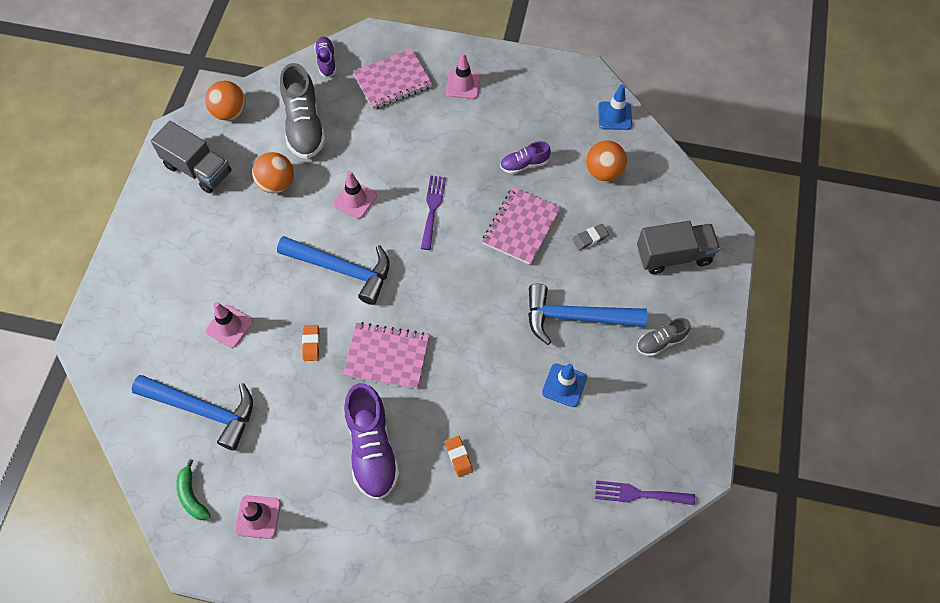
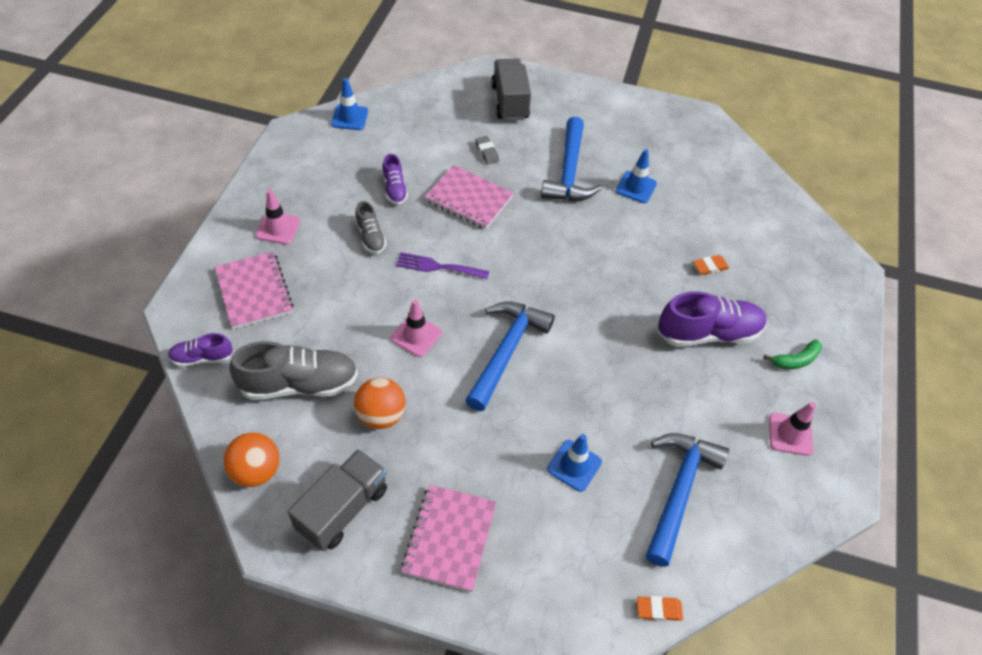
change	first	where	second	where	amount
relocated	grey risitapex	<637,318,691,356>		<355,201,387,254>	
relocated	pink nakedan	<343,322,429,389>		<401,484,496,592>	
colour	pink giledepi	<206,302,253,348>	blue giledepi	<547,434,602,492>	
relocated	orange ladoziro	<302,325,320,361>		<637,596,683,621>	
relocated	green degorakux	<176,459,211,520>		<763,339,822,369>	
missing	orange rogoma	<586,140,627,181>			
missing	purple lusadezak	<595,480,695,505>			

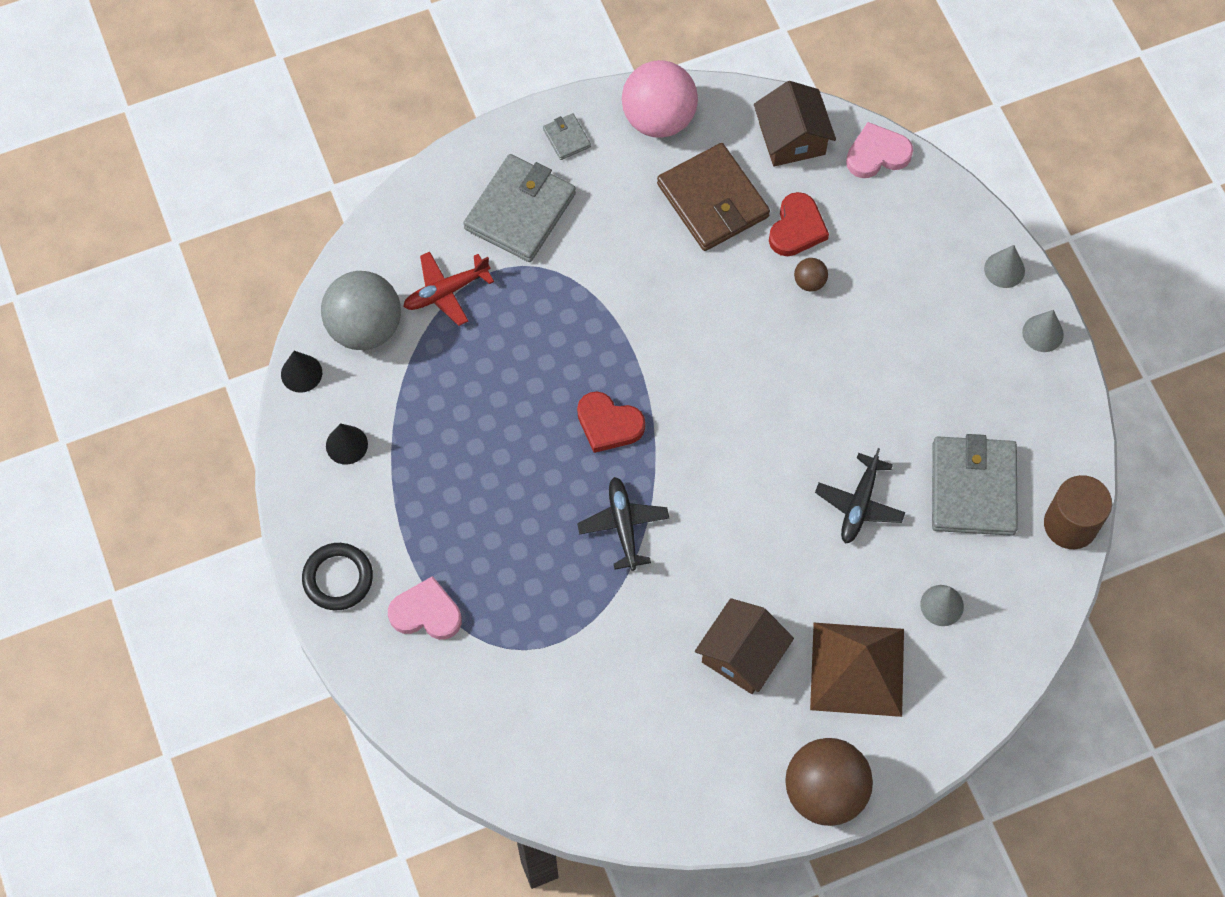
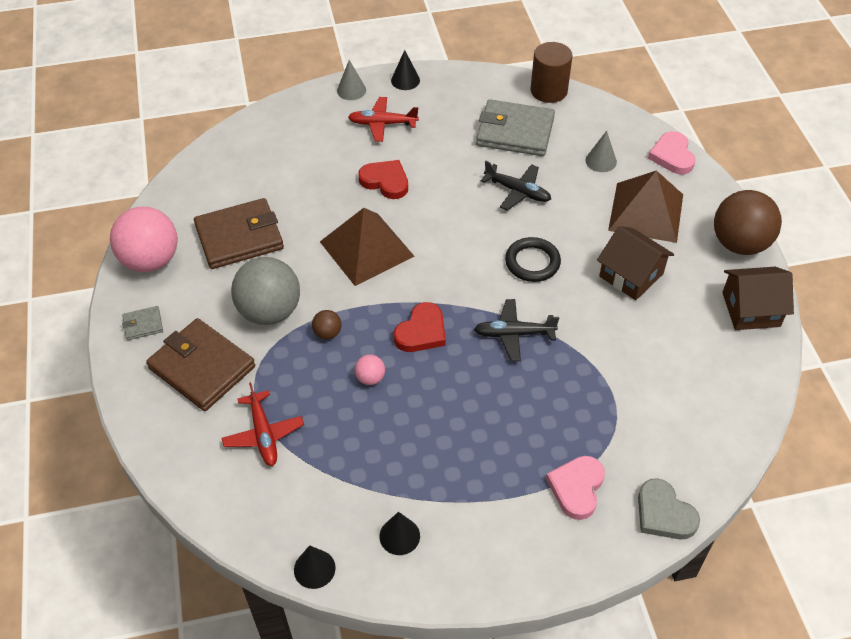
change	first	where	second	where	amount
colour	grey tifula	<464,154,576,262>	brown tifula	<146,318,255,411>	
relocated	grey rogoma	<321,271,401,350>		<231,257,300,325>	
relocated	brown rogoma	<794,258,828,292>		<312,310,342,339>	
appeared			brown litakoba	<320,208,414,286>	
appeared			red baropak	<348,97,419,142>	
appeared			pink rogoma	<355,355,385,385>	
relocated	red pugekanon	<769,192,829,256>		<358,160,408,199>	
colour	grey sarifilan	<1022,310,1064,352>	black sarifilan	<391,50,420,90>	
relocated	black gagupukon	<302,543,373,611>		<505,237,561,282>	
appeared			grey pugekanon	<638,478,700,539>	
relocated	pink pugekanon	<846,122,913,178>		<648,131,696,174>	
relocated	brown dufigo	<754,81,836,167>		<722,267,794,330>	

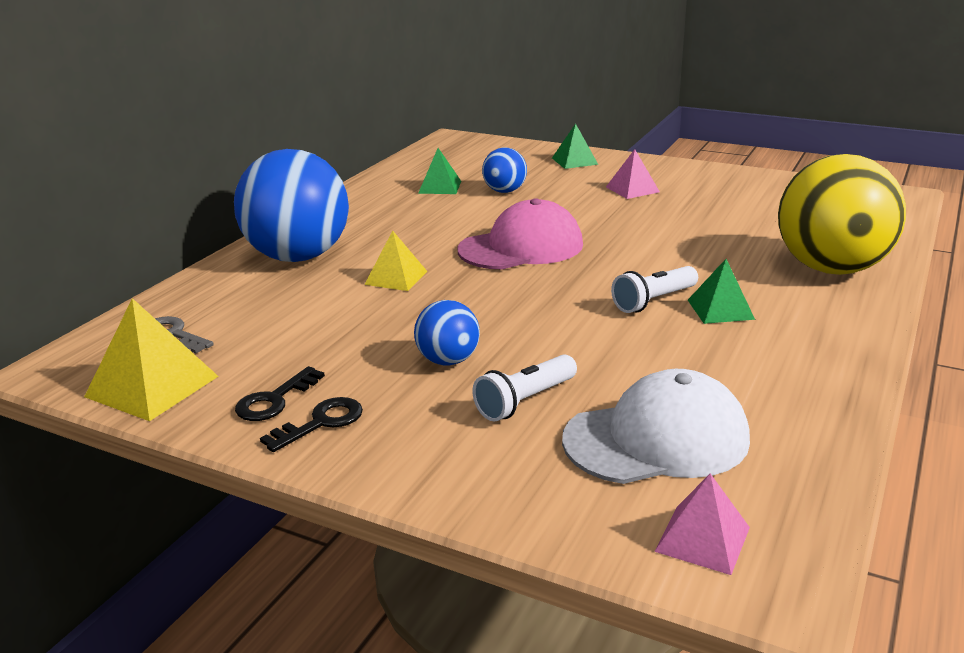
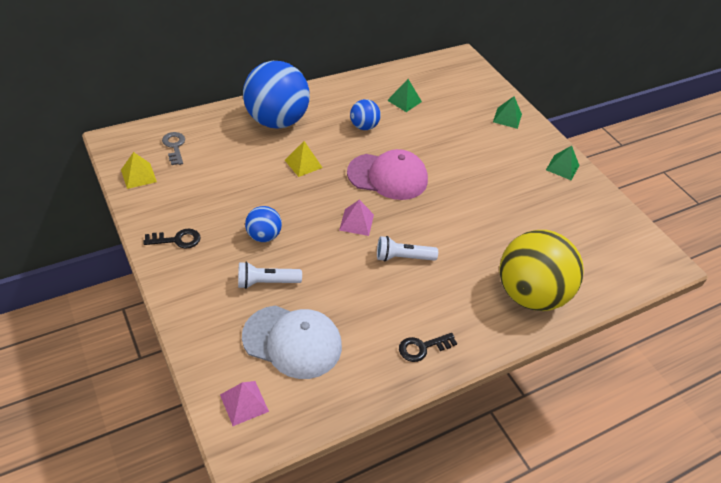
change	first	where	second	where	amount
size	yellow litakoba	<84,298,219,421>		<121,152,157,189>	x0.64
relocated	pink litakoba	<606,149,660,199>		<339,200,374,236>	
relocated	blue rogoma	<482,148,527,193>		<350,99,381,130>	
relocated	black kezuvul	<235,366,325,421>		<399,333,457,362>	
relocated	green litakoba	<688,259,755,324>		<546,146,579,181>	

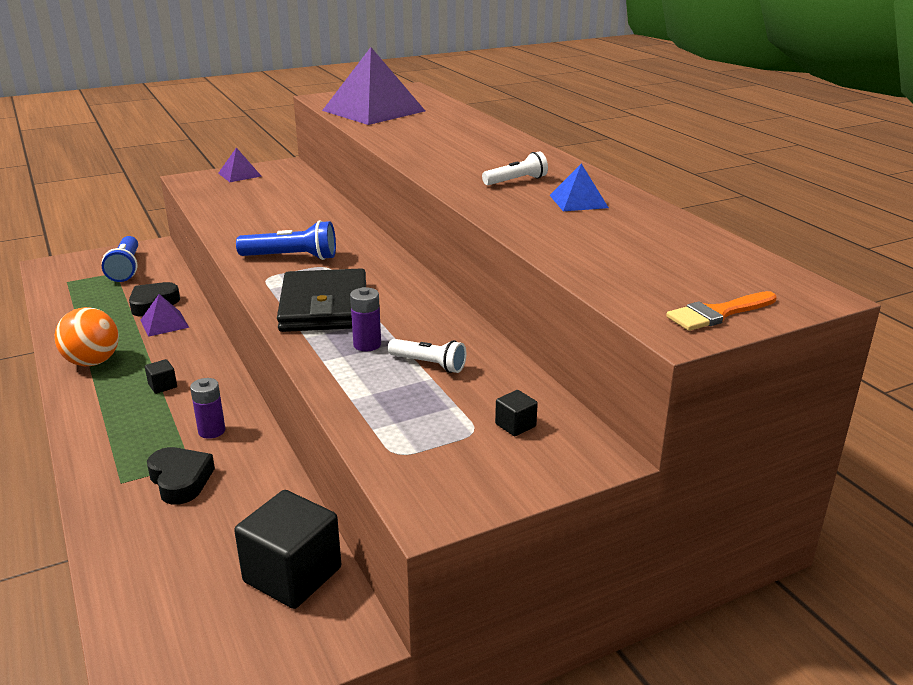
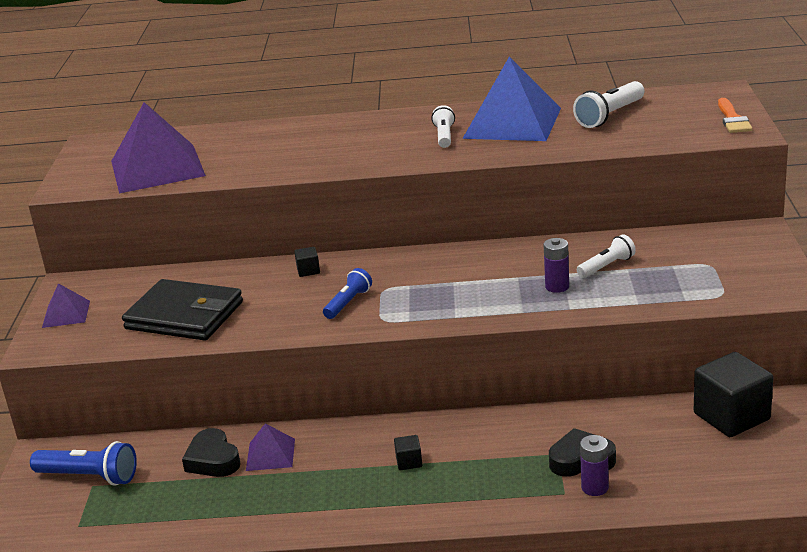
change	first	where	second	where	amount
relocated	black tifula	<277,268,366,332>		<122,279,243,340>	
relocated	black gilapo	<495,390,538,436>		<294,247,320,277>	
size	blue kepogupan	<236,220,336,260>		<323,268,372,319>	x0.65
size	blue litakoba	<550,163,609,211>		<462,57,561,141>	x2.13
appeared			white kepogupan	<573,81,645,128>	
relocated	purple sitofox	<190,378,225,439>		<580,435,609,496>	
missing	orange rogoma	<55,307,119,366>			

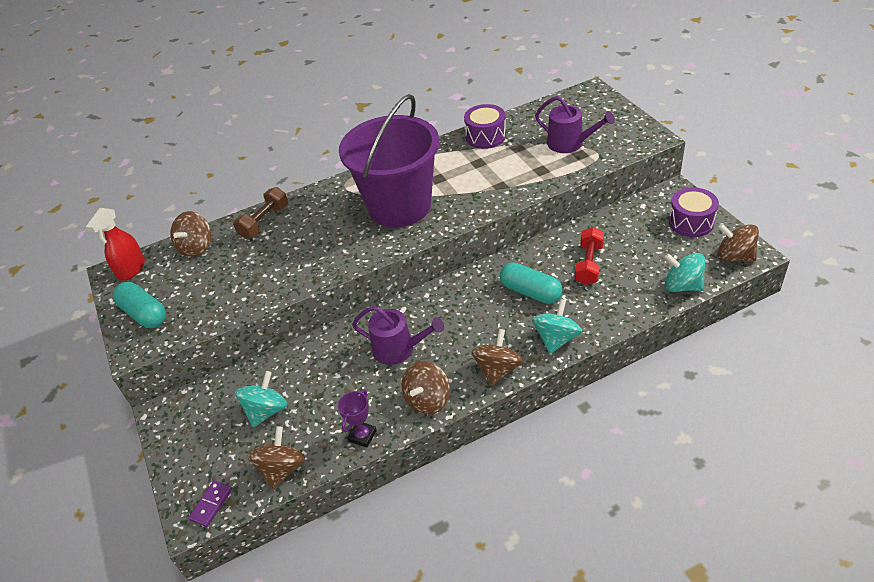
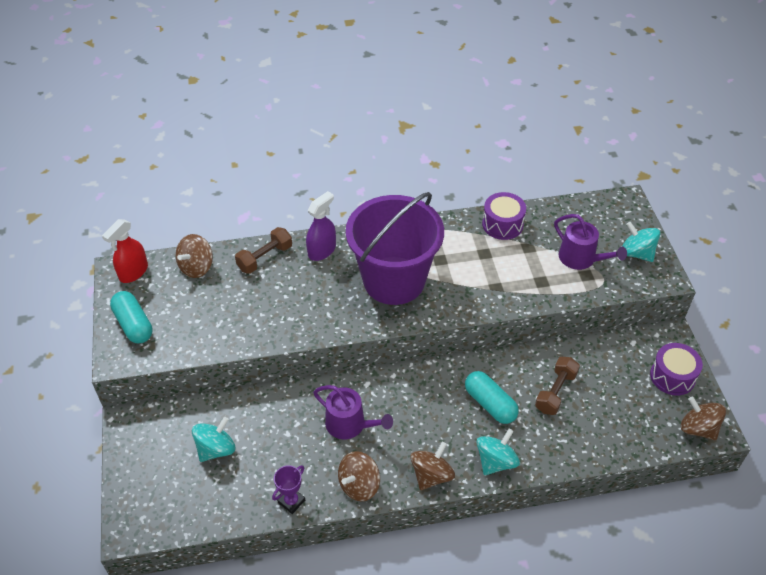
change	first	where	second	where	amount
appeared			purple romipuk	<306,191,336,261>	
colour	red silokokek	<575,227,604,285>	brown silokokek	<535,357,580,415>	
relocated	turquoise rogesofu	<665,253,705,292>		<622,222,660,262>	
missing	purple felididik	<188,480,232,527>			
missing	brown rogesofu	<248,427,305,489>			

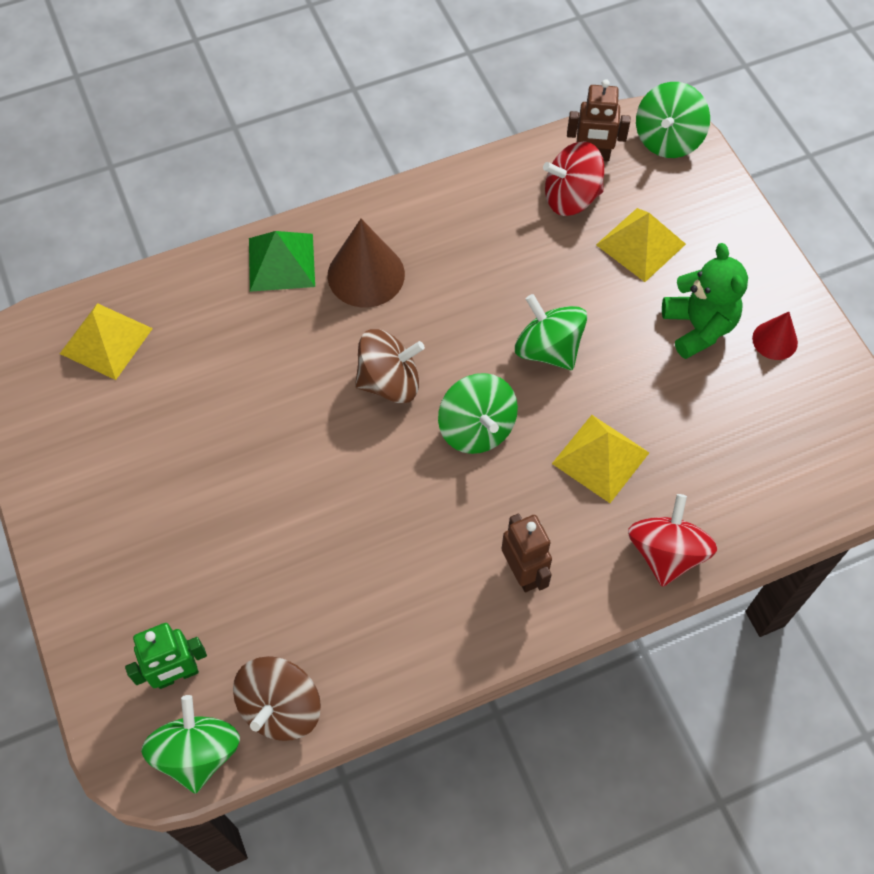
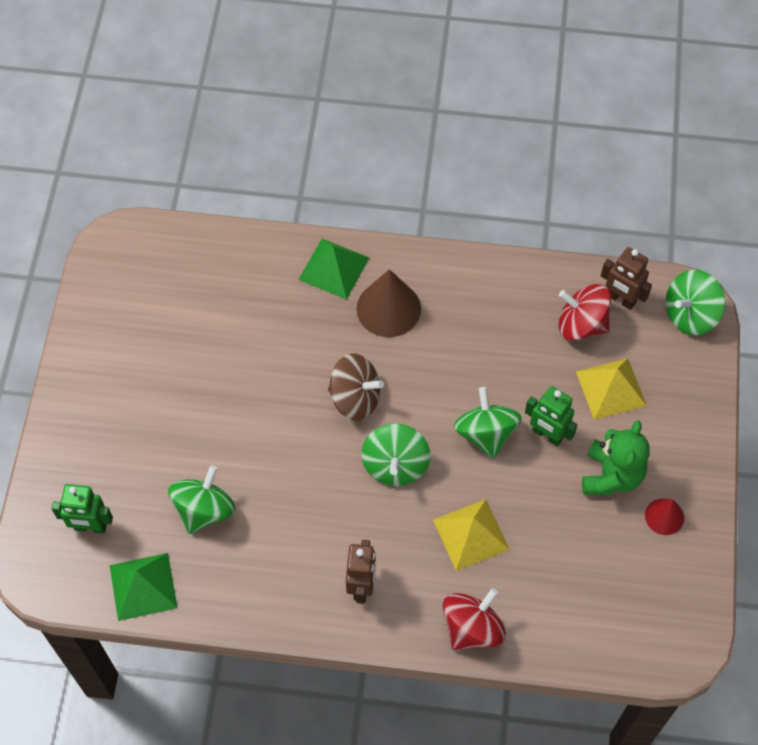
change	first	where	second	where	amount
exchanged	brown rogesofu	<233,656,321,741>	green litakoba	<110,553,178,621>	
relocated	green rogesofu	<141,695,240,794>		<168,465,235,534>	
appeared			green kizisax	<525,386,577,446>	
missing	yellow litakoba	<60,303,153,380>			

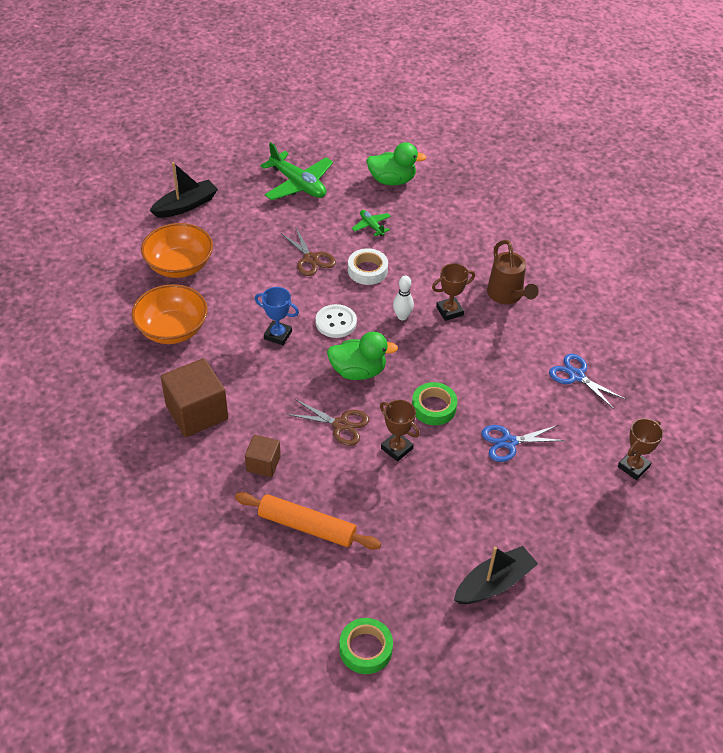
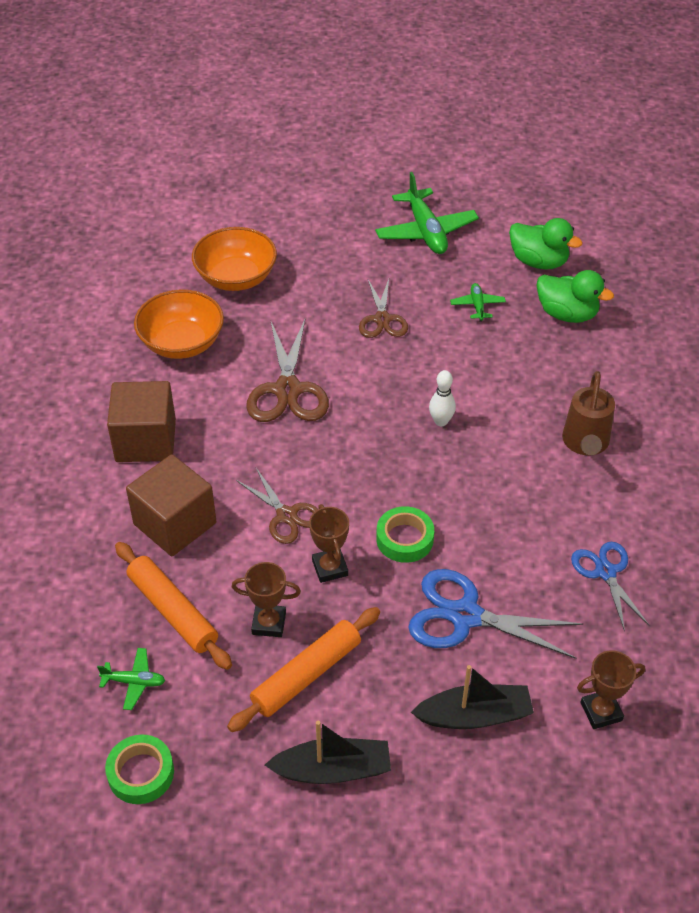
change	first	where	second	where	amount
appeared			green baropak	<97,648,165,710>	
size	brown gilapo	<245,435,281,477>		<126,454,216,556>	x1.80
appeared			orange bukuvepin	<227,607,380,732>	
relocated	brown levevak	<432,263,475,321>		<232,562,301,637>	
exchanged	blue levevak	<255,287,299,345>	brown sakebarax	<247,320,329,422>	
size	blue sakebarax	<481,425,565,462>		<408,569,583,659>	x1.58
relocated	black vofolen	<150,162,218,218>		<411,665,534,729>	
relocated	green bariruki	<327,332,398,380>		<536,270,614,323>	
missing	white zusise	<315,304,357,338>			
missing	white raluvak	<348,248,388,285>			

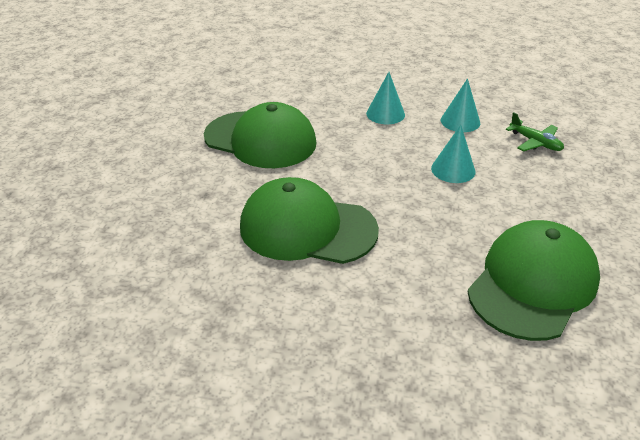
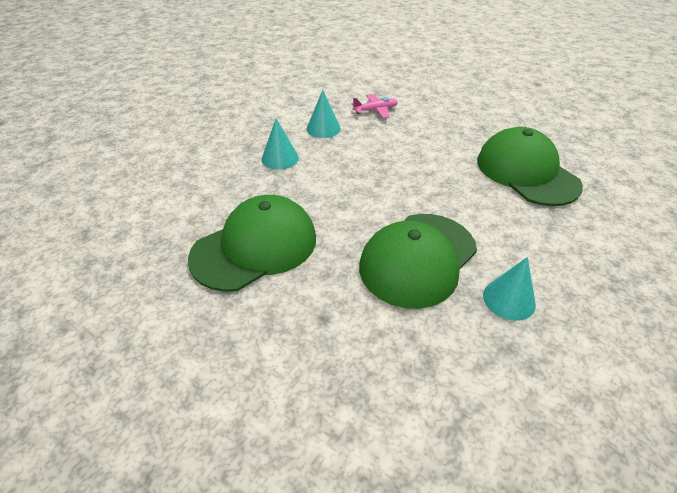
change	first	where	second	where	amount
colour	green baropak	<506,112,564,151>	pink baropak	<352,94,398,118>	
relocated	turquoise sarifilan	<431,125,475,183>		<483,257,536,321>	

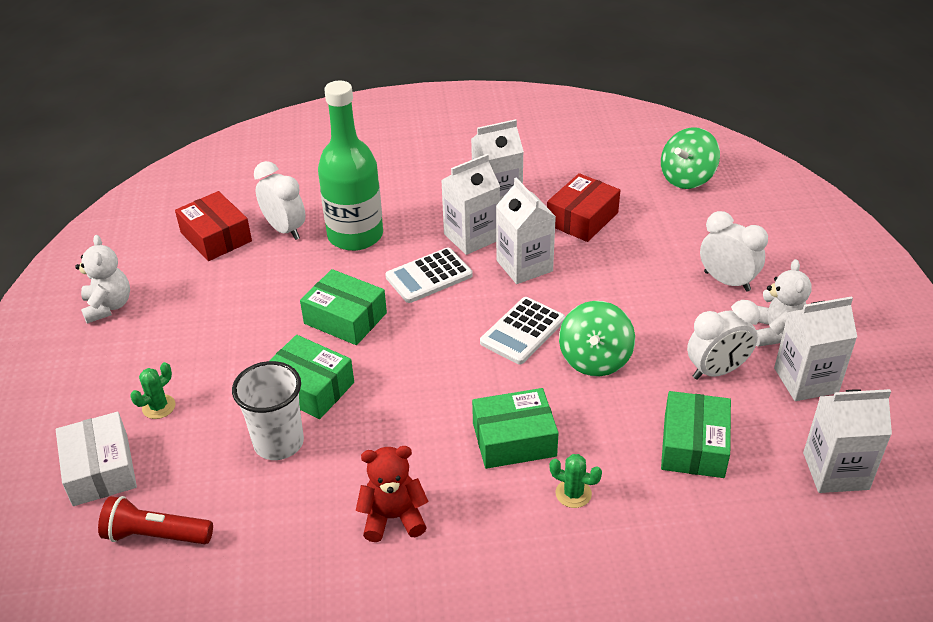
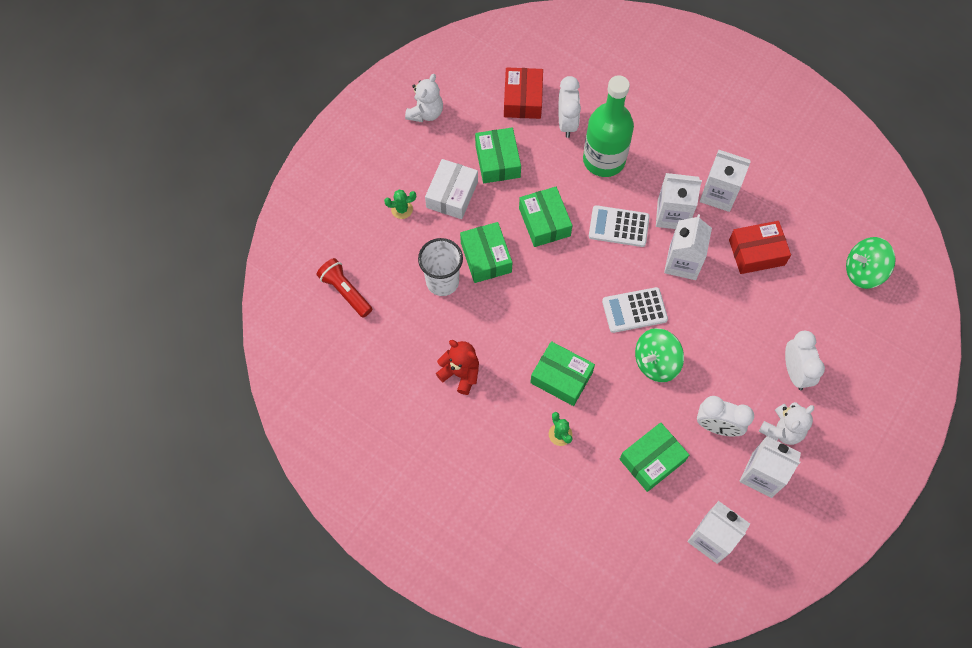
change	first	where	second	where	amount
relocated	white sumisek	<56,412,137,506>		<425,159,478,219>	
appeared			green sumisek	<475,127,521,183>	

